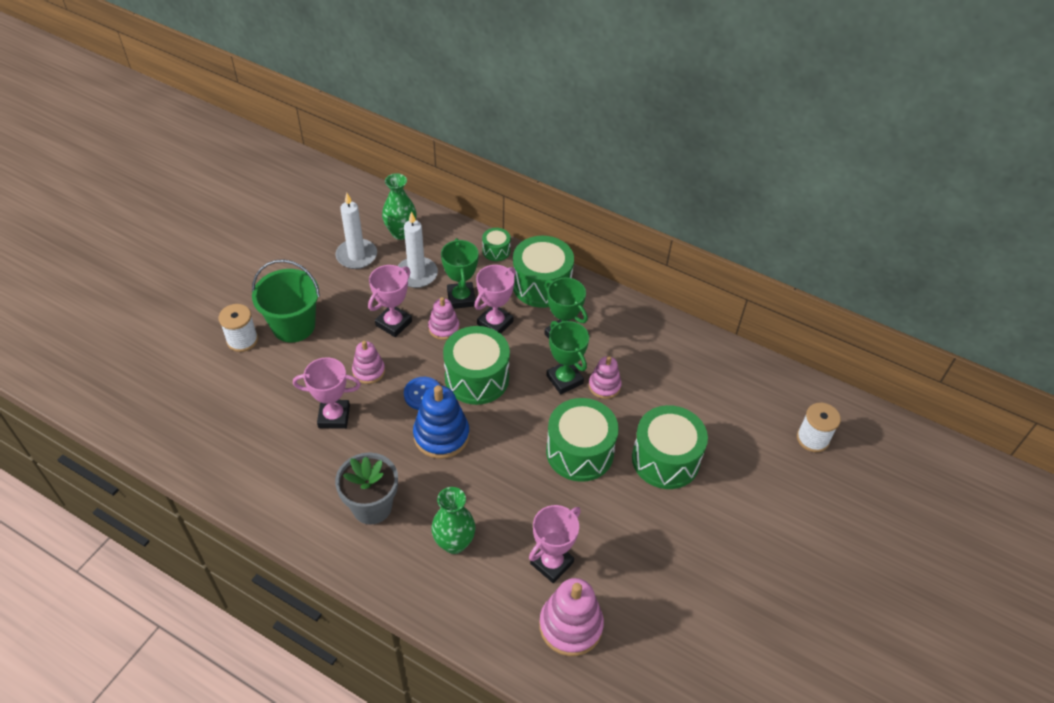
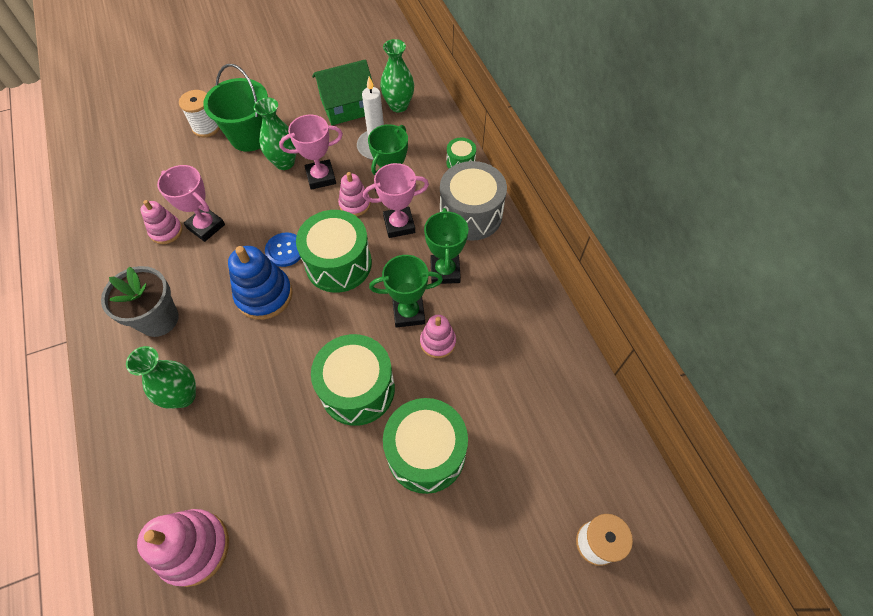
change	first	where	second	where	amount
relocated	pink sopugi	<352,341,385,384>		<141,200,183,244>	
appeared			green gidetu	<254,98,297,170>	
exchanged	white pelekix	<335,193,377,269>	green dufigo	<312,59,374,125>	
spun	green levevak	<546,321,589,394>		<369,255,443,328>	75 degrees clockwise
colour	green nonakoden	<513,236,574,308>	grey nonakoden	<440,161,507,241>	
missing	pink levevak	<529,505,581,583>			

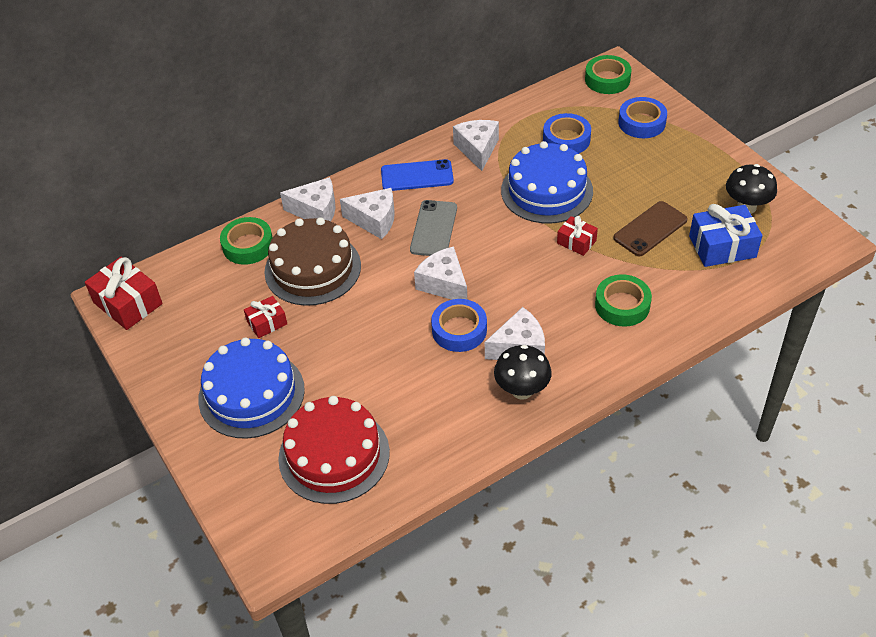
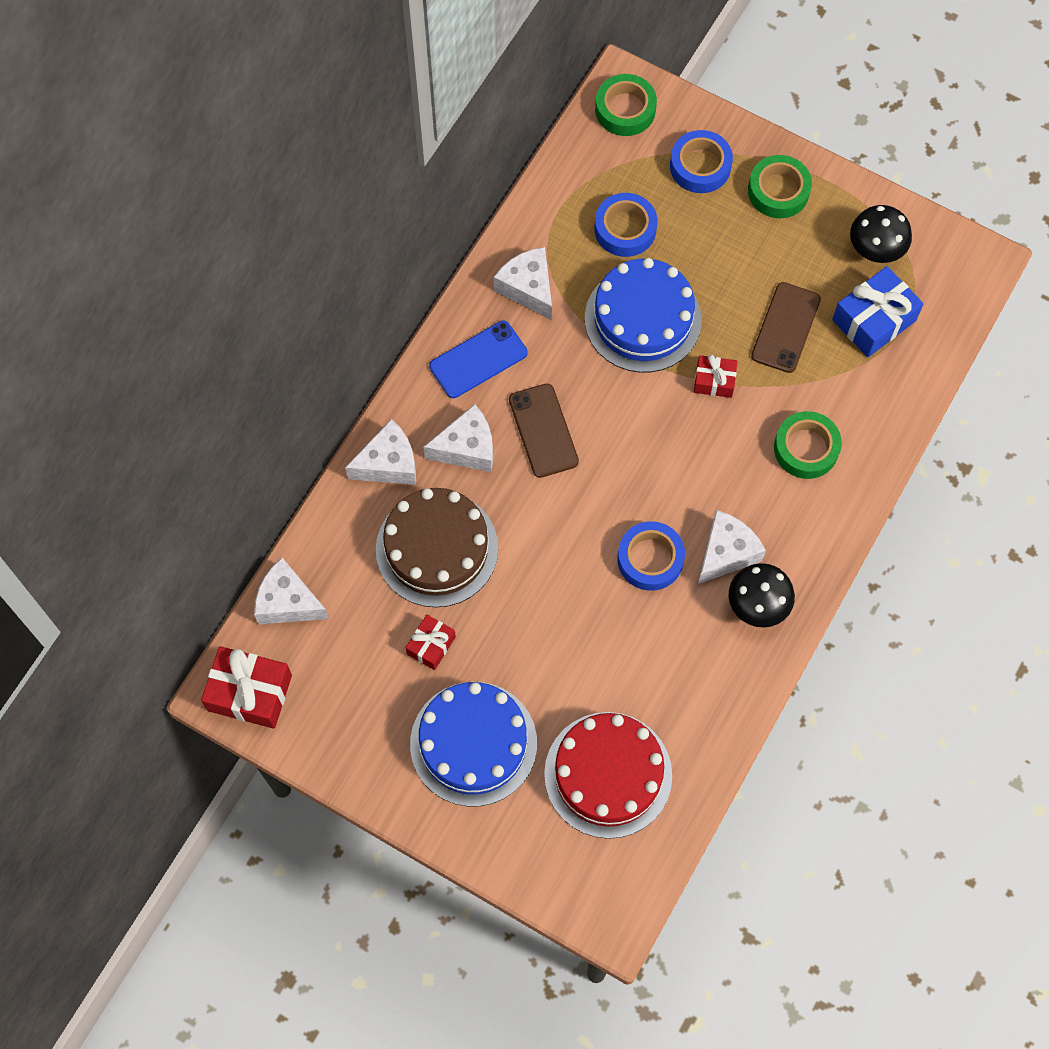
change	first	where	second	where	amount
relocated	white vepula	<414,246,467,300>		<254,558,329,625>	
colour	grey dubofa	<410,200,457,256>	brown dubofa	<509,384,579,478>	
relocated	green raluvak	<220,217,273,265>		<748,155,812,218>	

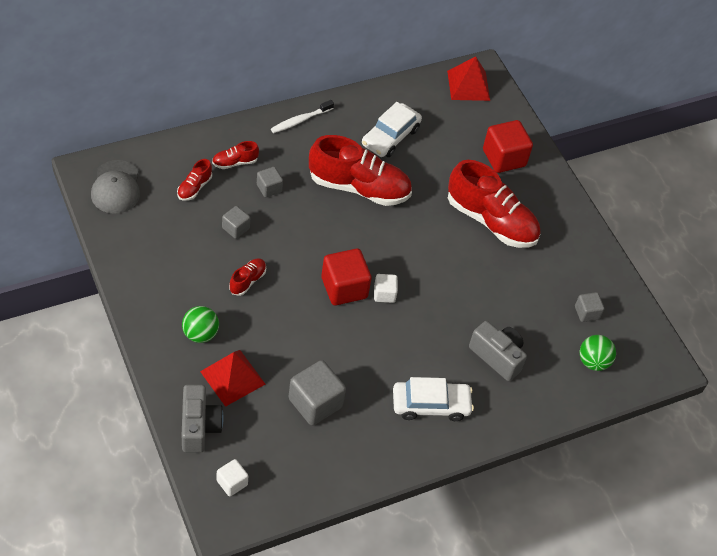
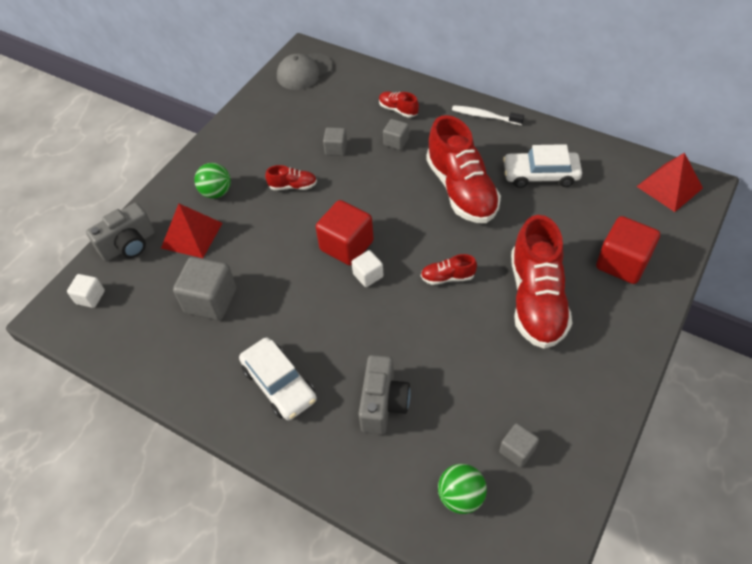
change	first	where	second	where	amount
relocated	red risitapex	<177,159,212,201>		<421,254,477,285>	

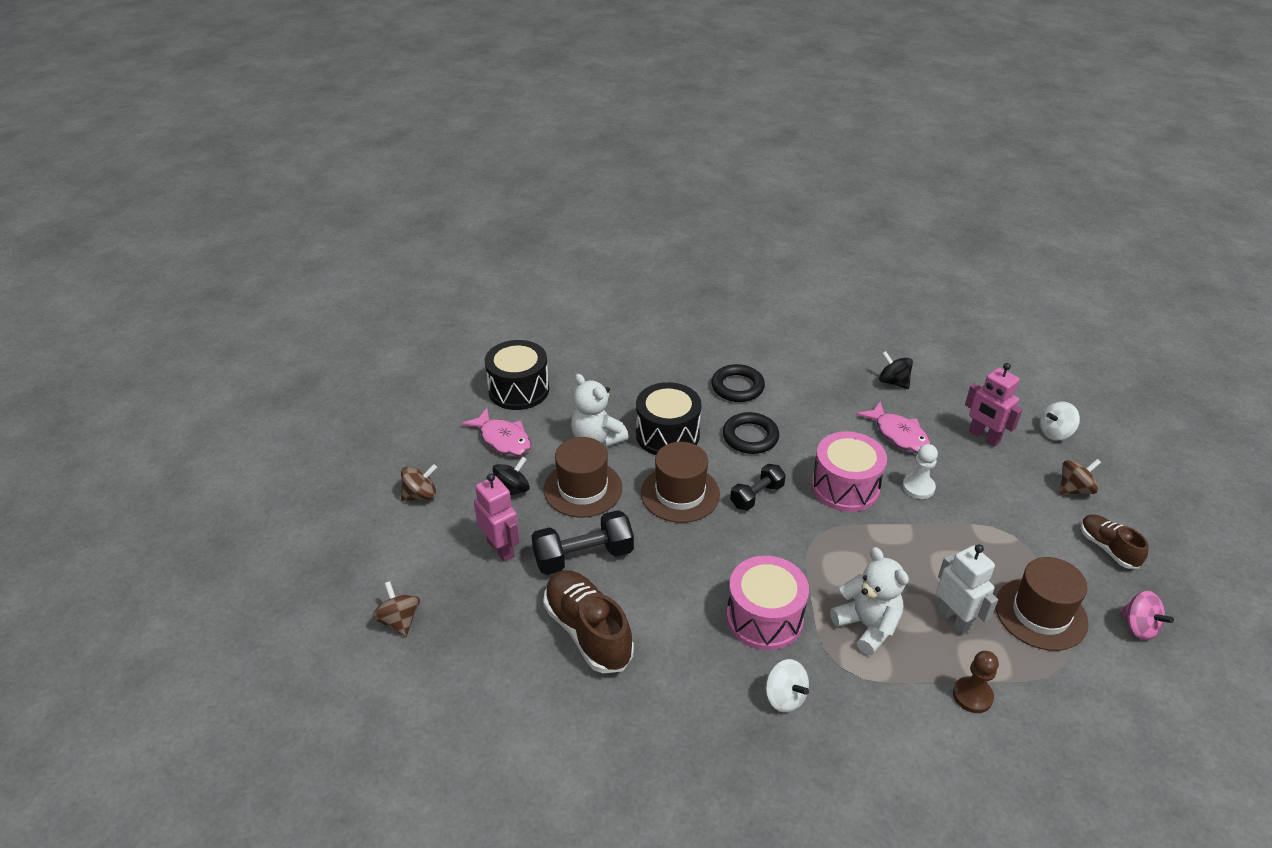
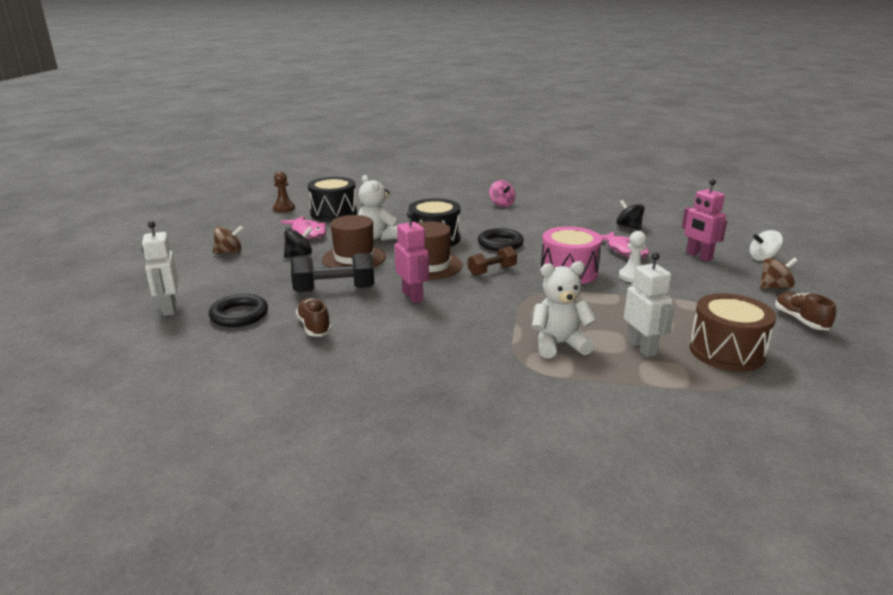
change	first	where	second	where	amount
exchanged	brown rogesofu	<372,581,420,636>	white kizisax	<142,221,178,316>	
relocated	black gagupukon	<711,364,765,402>		<209,294,268,327>	
relocated	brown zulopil	<953,651,999,713>		<273,171,295,212>	
size	brown risitapex	<543,570,634,673>		<296,298,331,337>	x0.59
relocated	pink kizisax	<474,473,519,562>		<395,211,429,303>	
colour	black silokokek	<730,464,786,510>	brown silokokek	<468,246,517,276>	
relocated	pink rogesofu	<1120,591,1174,641>		<489,180,516,207>	
spun	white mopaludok	<830,547,909,655>		<532,261,596,358>	75 degrees counterclockwise
exchanged	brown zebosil	<995,557,1088,651>	brown nonakoden	<689,293,776,372>	
missing	pink nonakoden	<726,556,809,650>			
missing	white rogesofu	<766,659,809,713>			

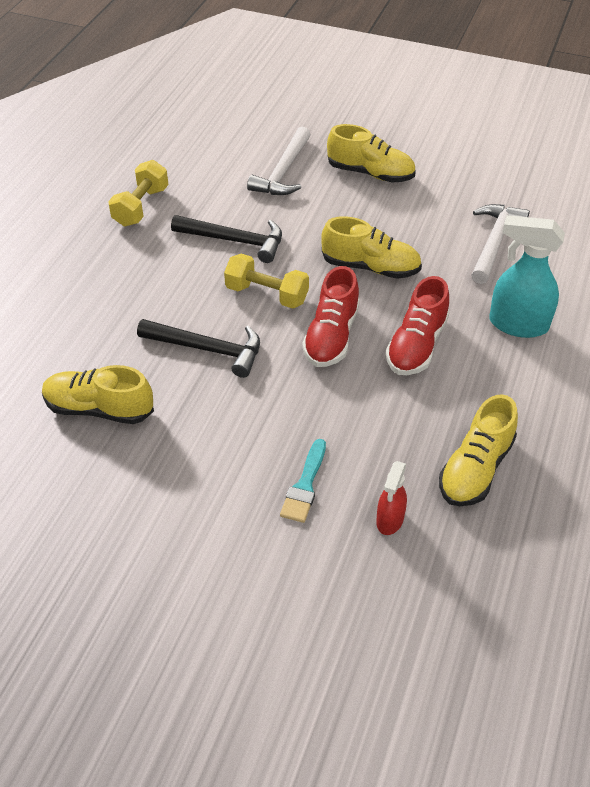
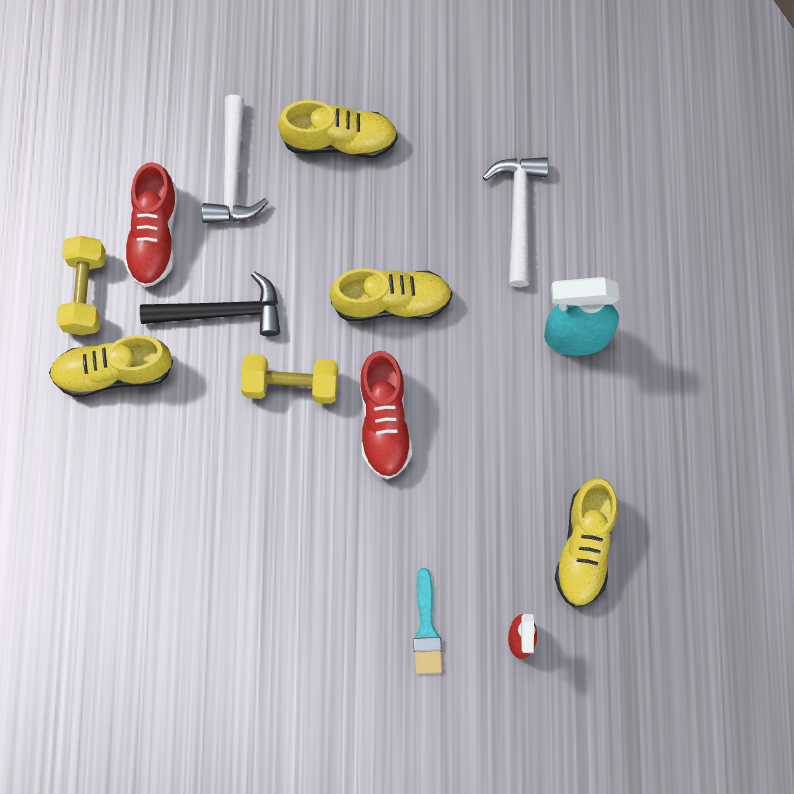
change	first	where	second	where	amount
relocated	yellow risitapex	<42,365,154,424>		<49,335,173,397>	
relocated	red risitapex	<386,276,449,375>		<124,162,178,288>	
missing	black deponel	<137,319,260,378>			

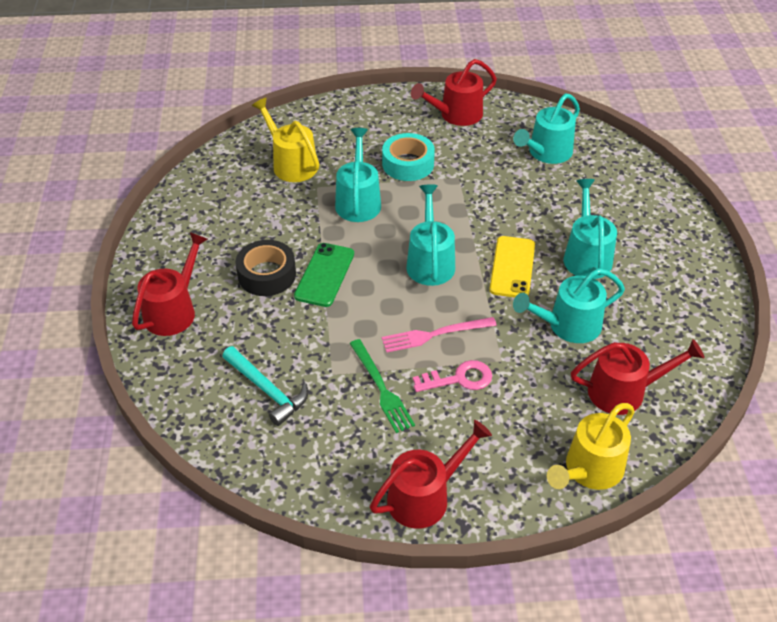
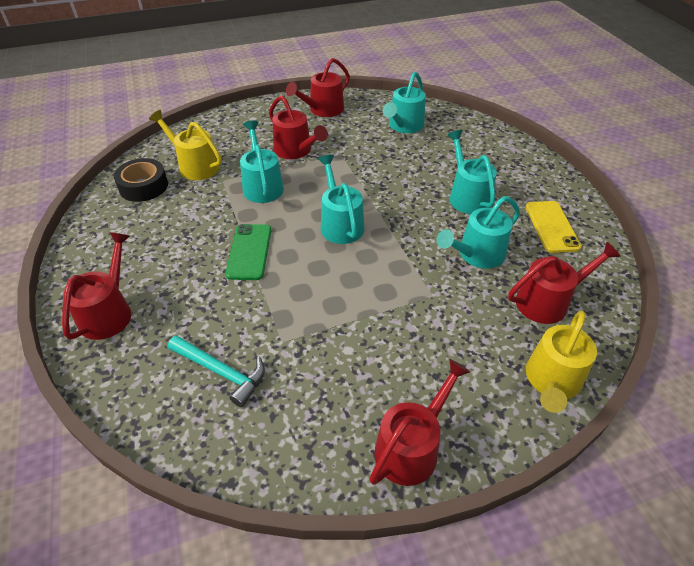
change	first	where	second	where	amount
relocated	black raluvak	<236,240,296,296>		<114,158,168,202>	
exchanged	turquoise raluvak	<382,133,435,181>	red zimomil	<269,96,328,159>	
relocated	yellow dubofa	<489,236,535,297>		<526,201,582,253>	
missing	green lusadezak	<349,339,415,433>			
missing	pink lusadezak	<382,317,497,352>			
missing	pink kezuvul	<413,360,492,392>			

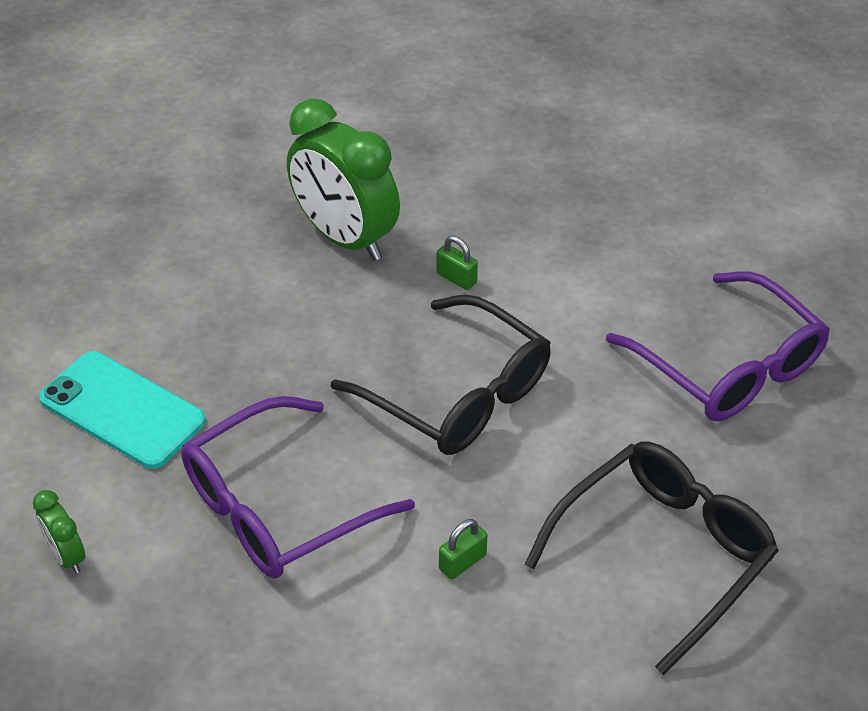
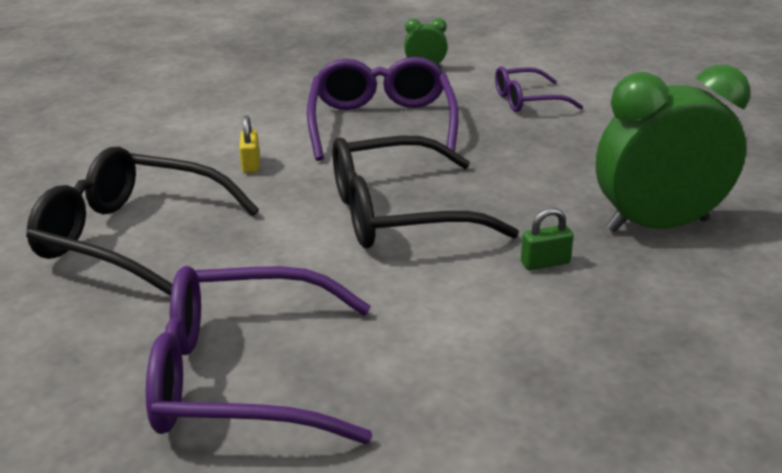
change	first	where	second	where	amount
spun	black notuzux	<525,441,779,675>		<26,147,259,296>	120 degrees clockwise
colour	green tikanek	<439,519,487,580>	yellow tikanek	<239,116,260,173>	
exchanged	turquoise dubofa	<39,351,206,469>	purple notuzux	<495,66,583,112>	

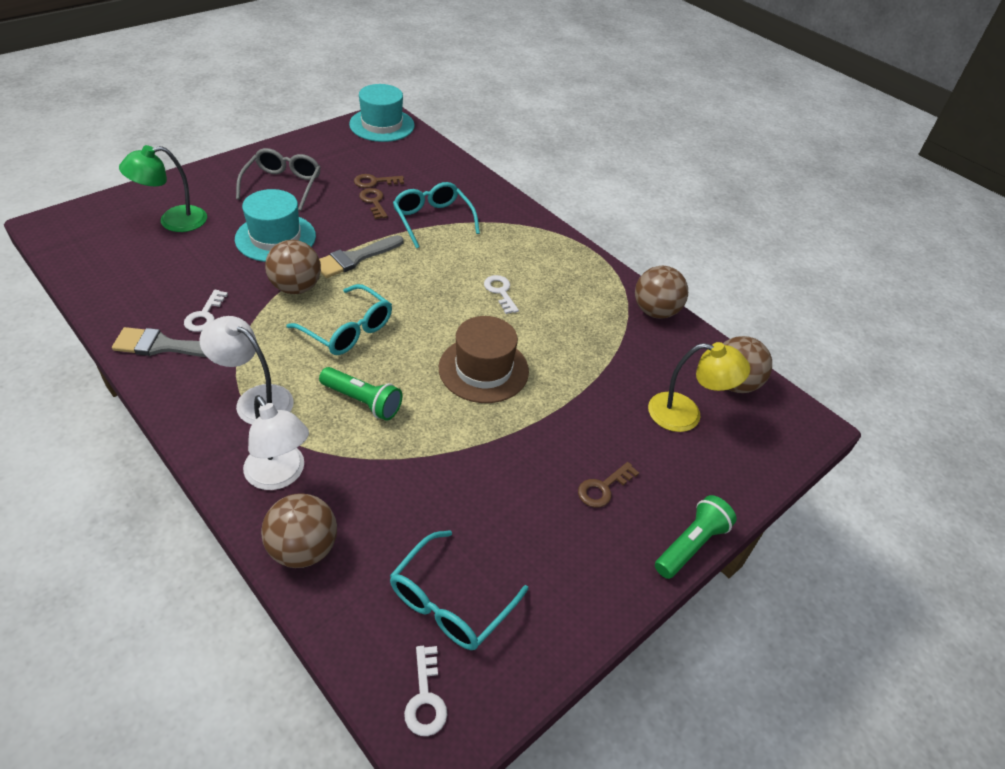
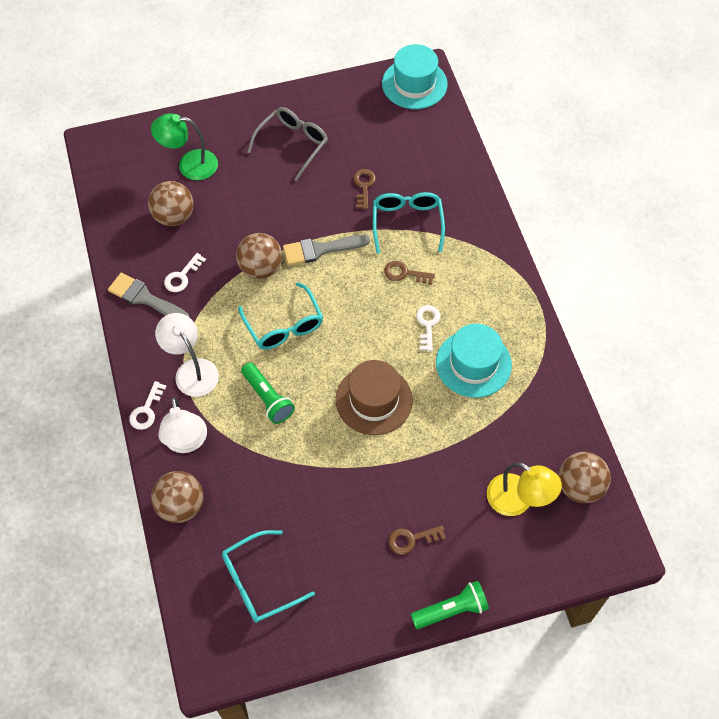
change	first	where	second	where	amount
relocated	white kezuvul	<404,646,447,736>		<129,381,166,430>	
relocated	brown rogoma	<635,266,688,319>		<148,181,193,226>	
relocated	brown kezuvul	<354,174,404,188>		<384,261,435,285>	
relocated	turquoise zebosil	<235,189,316,262>		<436,324,512,398>	

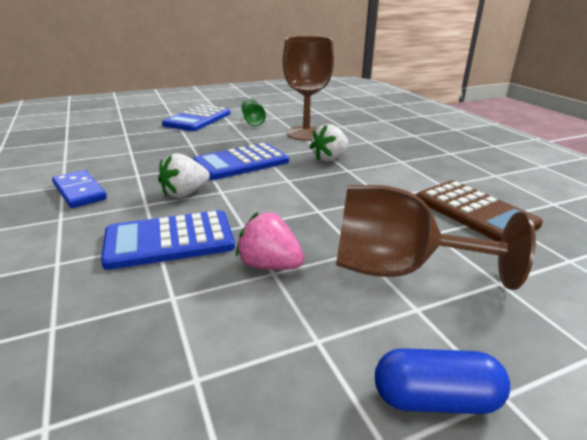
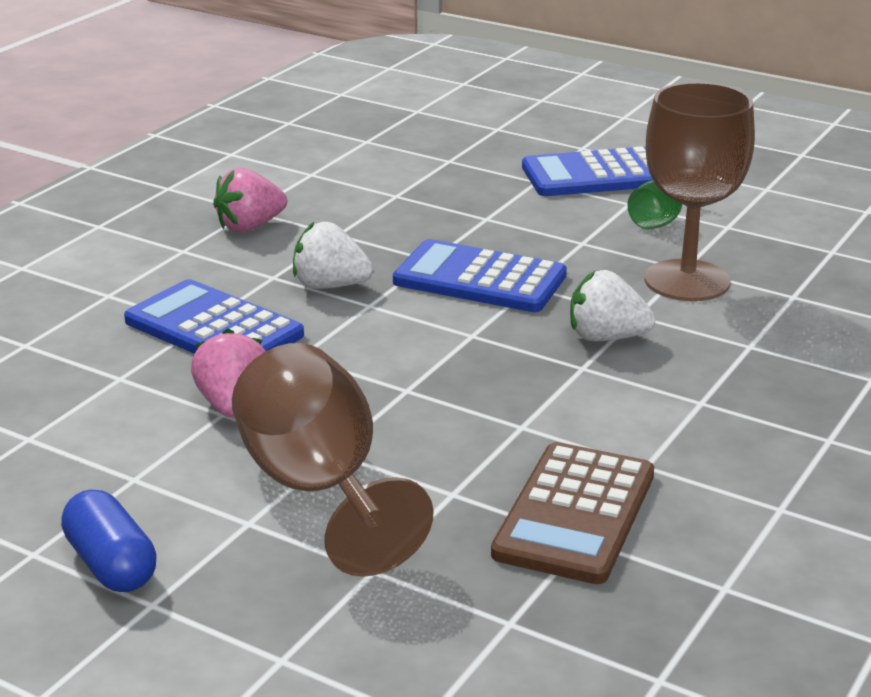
change	first	where	second	where	amount
exchanged	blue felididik	<52,170,107,208>	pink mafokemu	<213,168,287,232>	

